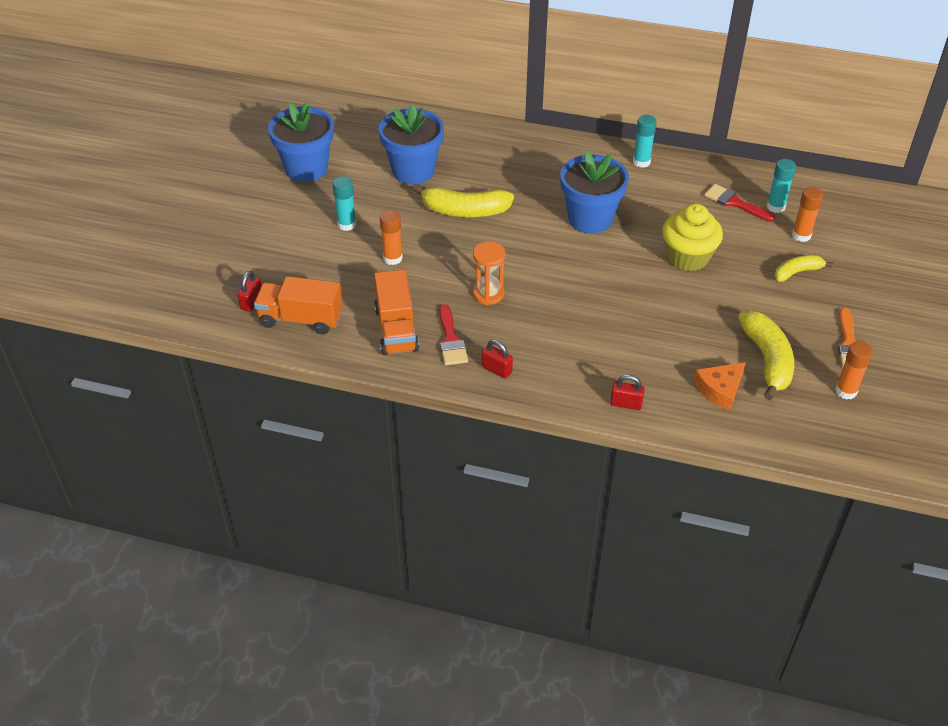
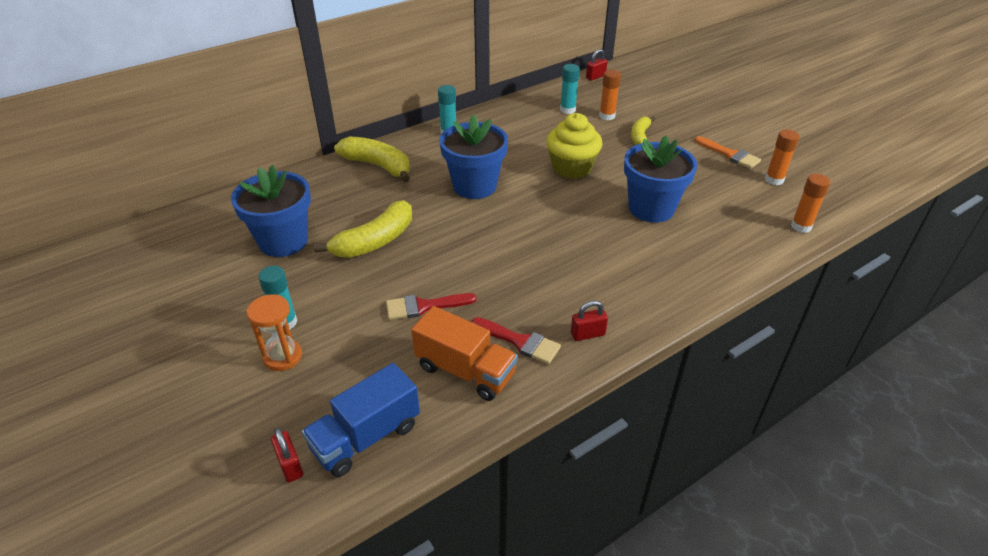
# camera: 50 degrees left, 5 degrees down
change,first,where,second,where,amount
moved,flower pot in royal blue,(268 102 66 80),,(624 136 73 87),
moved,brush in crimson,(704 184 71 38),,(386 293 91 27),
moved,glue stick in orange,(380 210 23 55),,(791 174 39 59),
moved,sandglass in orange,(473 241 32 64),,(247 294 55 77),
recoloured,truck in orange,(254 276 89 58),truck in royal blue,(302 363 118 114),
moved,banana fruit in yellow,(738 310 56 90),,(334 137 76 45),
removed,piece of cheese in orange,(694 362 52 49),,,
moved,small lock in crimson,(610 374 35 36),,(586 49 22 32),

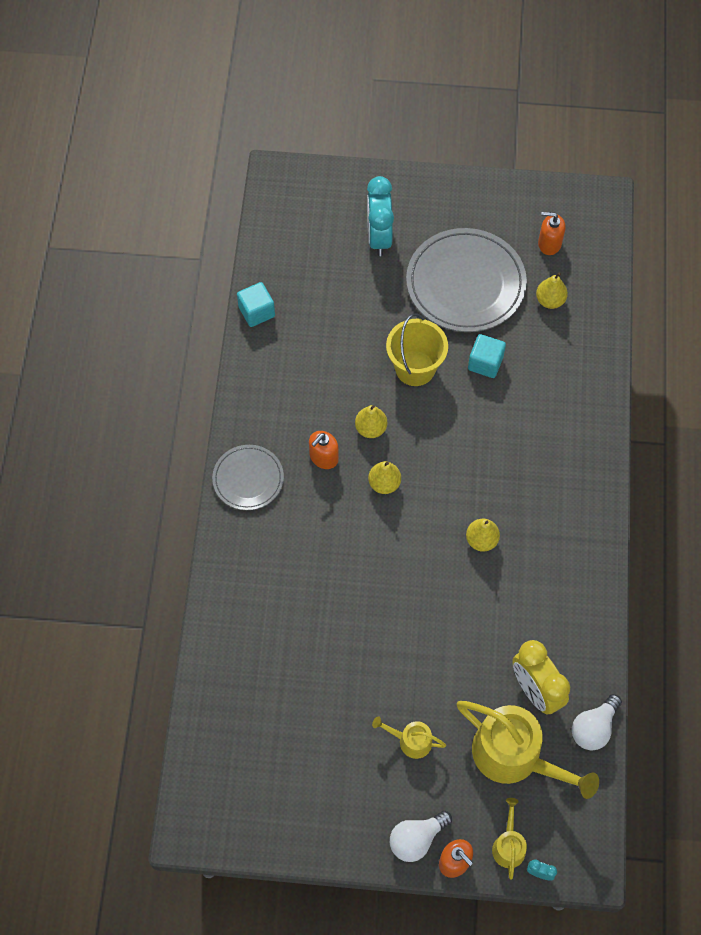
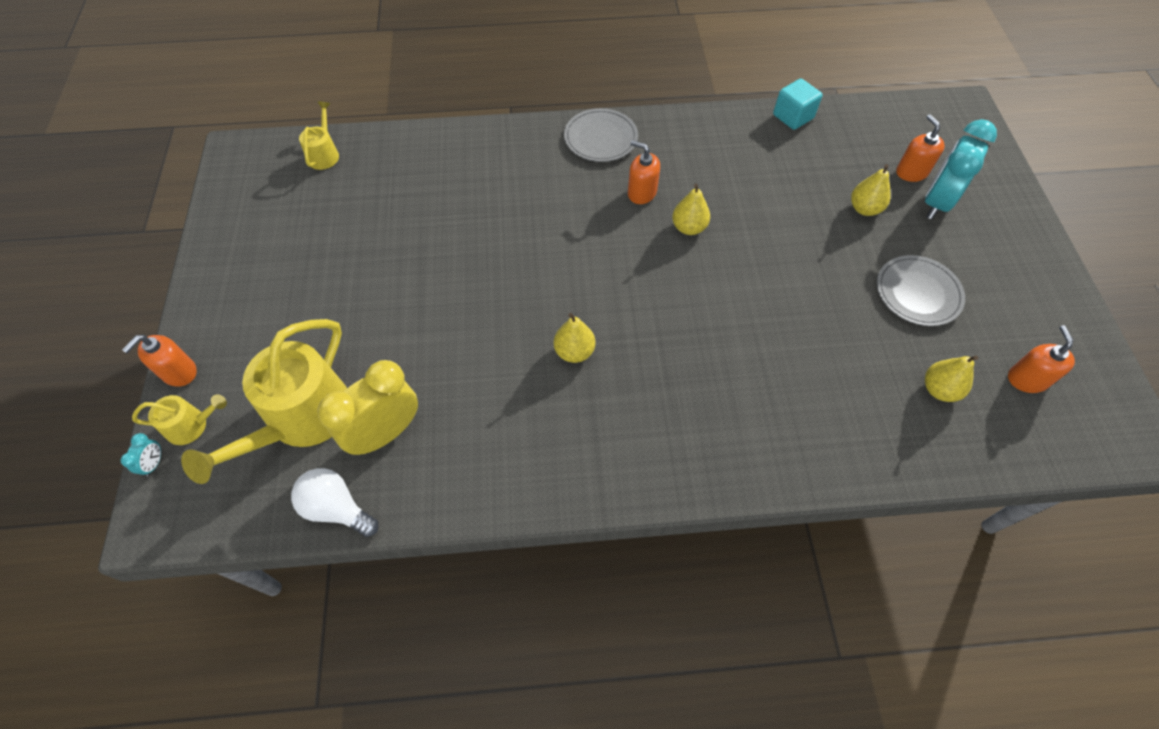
# camera: 80 degrees right, 5 degrees down
change,first,where,second,where,amount
turned,clock in aqua,(367 176 27 80),,(925 119 72 100),45 degrees counterclockwise
resized,dinner plate in ash-grey,(406 228 121 104),,(877 255 88 71),x0.56
removed,bucket in yellow,(386 313 62 73),,,
removed,cube in aqua,(468 334 38 44),,,
moved,toy pear in yellow,(368 461 33 33),,(851 164 40 52),
moved,watering can in yellow,(372 716 74 43),,(299 102 40 68),
removed,light bulb in snow-white,(390 810 62 52),,,
added,,,pump bottle in orange,(896 114 49 68),

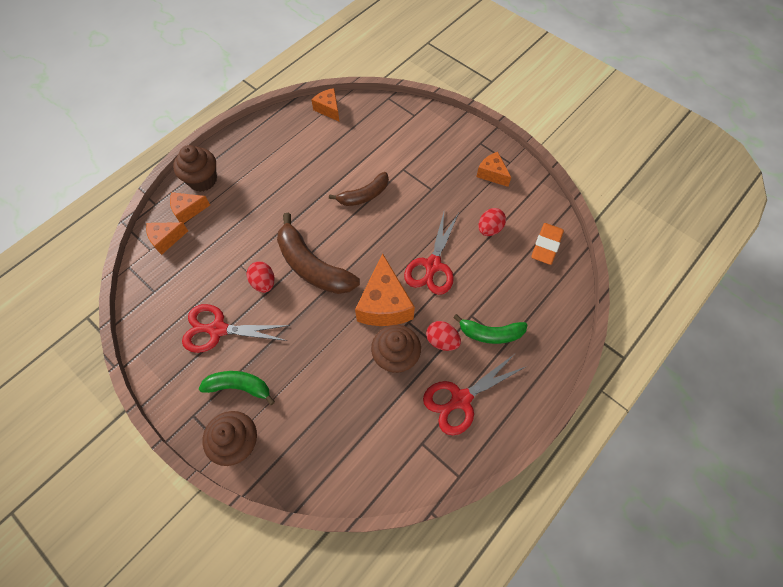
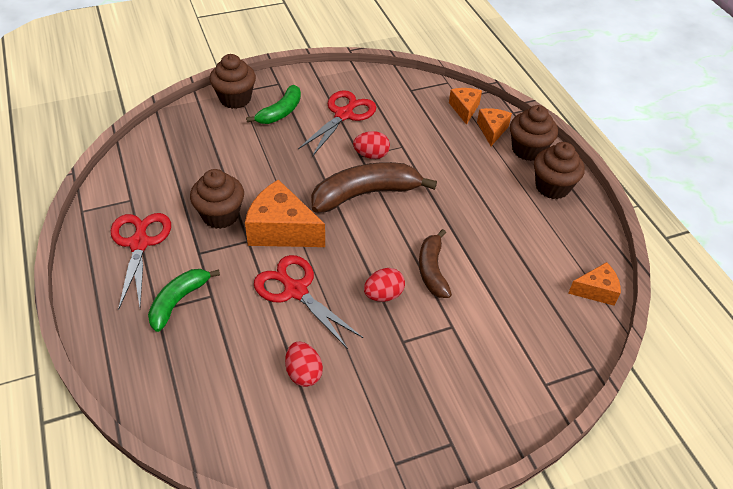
# camera: 115 degrees right, 15 degrees down
change,first,where,second,where,amount
removed,piece of cheese in orange,(476 152 35 35),,,
removed,gum eraser in orange,(531 223 33 42),,,
moved,toy egg in crimson,(426 321 35 30),,(364 268 41 34),
added,,,cupcake in dark brown,(534 142 51 57),

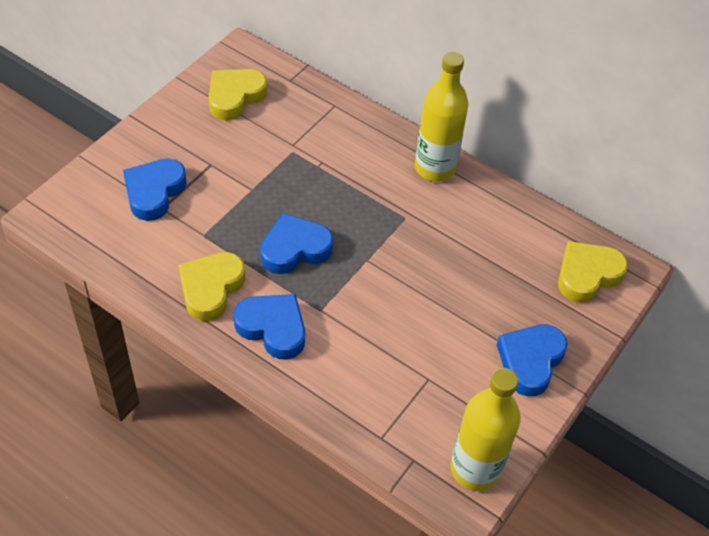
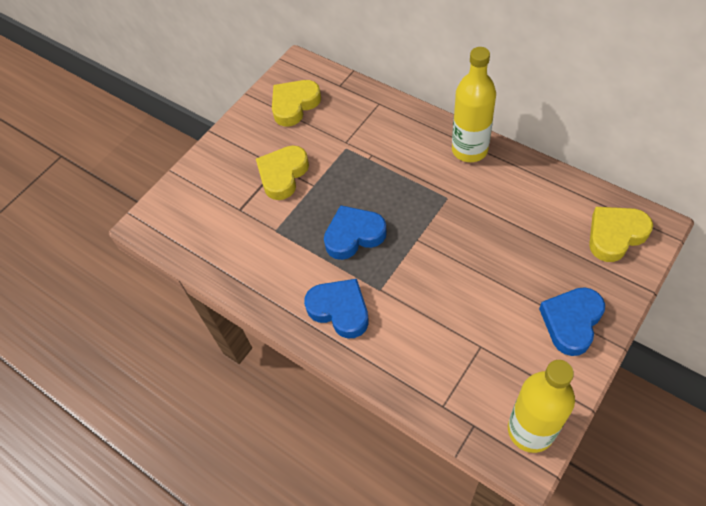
# camera: 10 degrees right, 5 degrees up
change,first,where,second,where,amount
removed,heart shape in royal blue,(123 159 64 62),,,
moved,heart shape in yellow,(178 252 67 69),,(256 146 53 54),

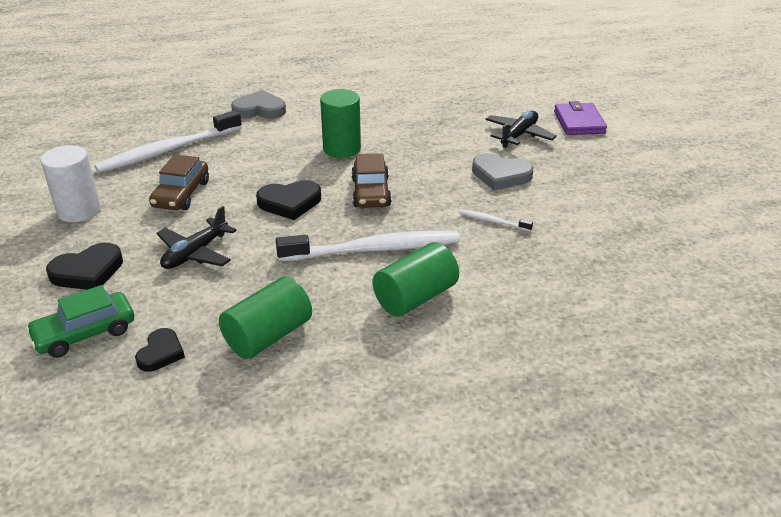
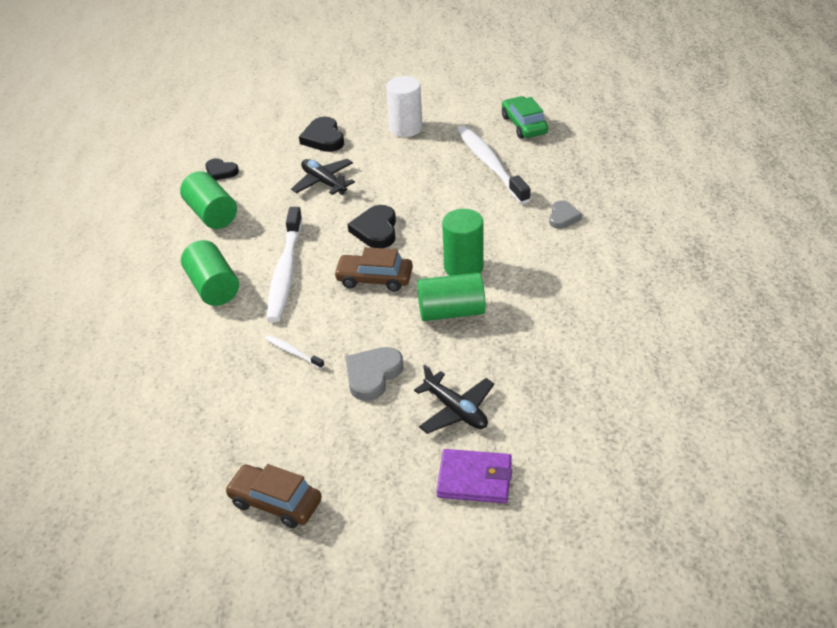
# camera: 105 degrees right, 5 degrees up
change,first,where,second,where,amount
resized,heart shape in ash-grey,(231 90 55 29),,(549 200 33 29),x0.66
moved,toy car in dark brown,(149 154 60 56),,(225 464 97 64),
turned,toothbrush in snow-white,(459 209 74 23),,(265 335 59 34),90 degrees counterclockwise
moved,toy car in green,(26 285 108 73),,(502 96 46 43),
added,,,cylinder in green,(417 273 68 48),

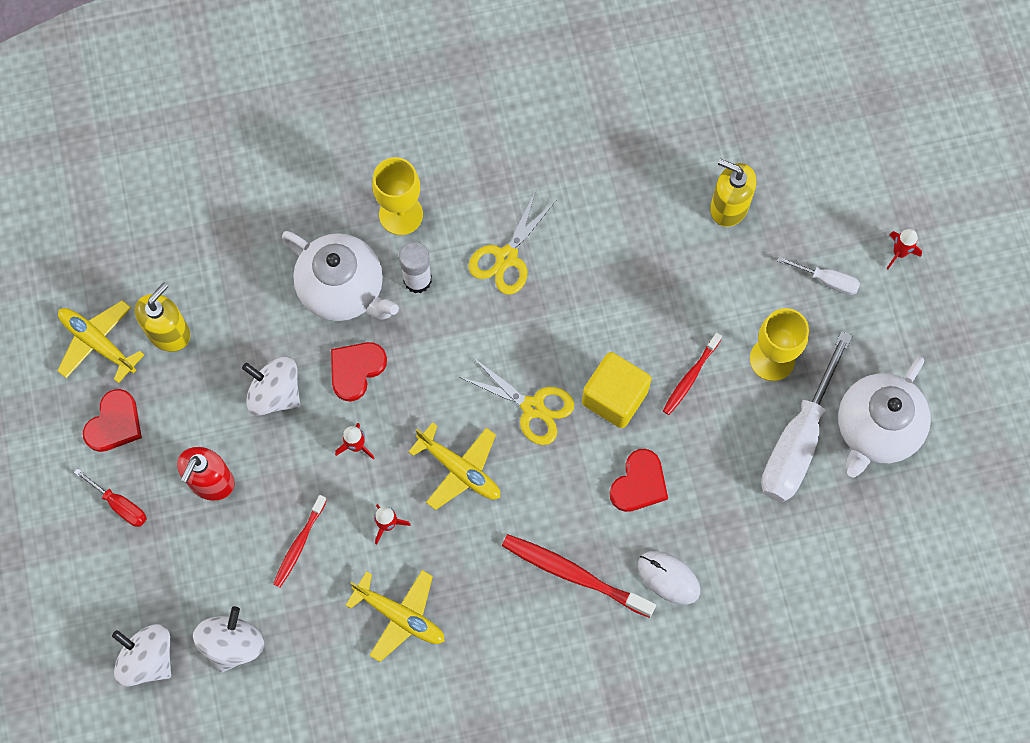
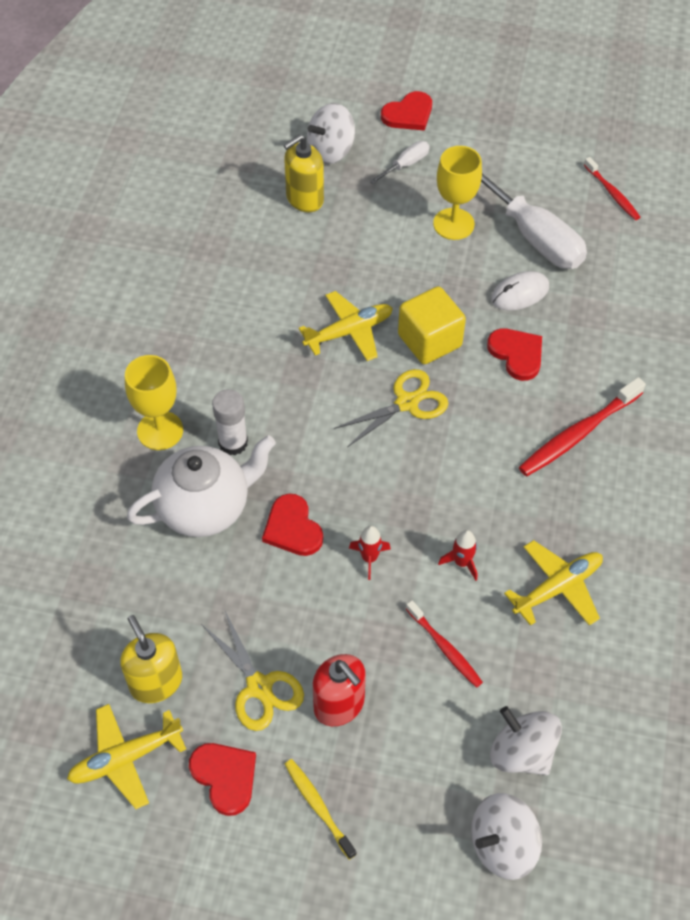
# camera: 65 degrees left, 15 degrees down
change,first,where,second,where,amount
moved,scissors in yellow,(469 190 87 105),,(201 609 103 122),
replaced,spaceship in crimson,(887 229 35 40),heart shape in crimson,(381 91 51 40),
moved,toothbrush in crimson,(663 333 59 82),,(584 157 56 63),
moved,toy top in snow-white,(242 357 58 58),,(307 103 48 61),
removed,tea pot in snow-white,(838 357 93 120),,,
moved,aeroplane in yellow,(409 422 91 88),,(299 291 94 70),
replaced,screwdriver in crimson,(74 468 73 59),toothbrush in yellow,(285 759 72 101),
moved,computer mouse in snow-white,(638 551 62 54),,(491 271 58 39),

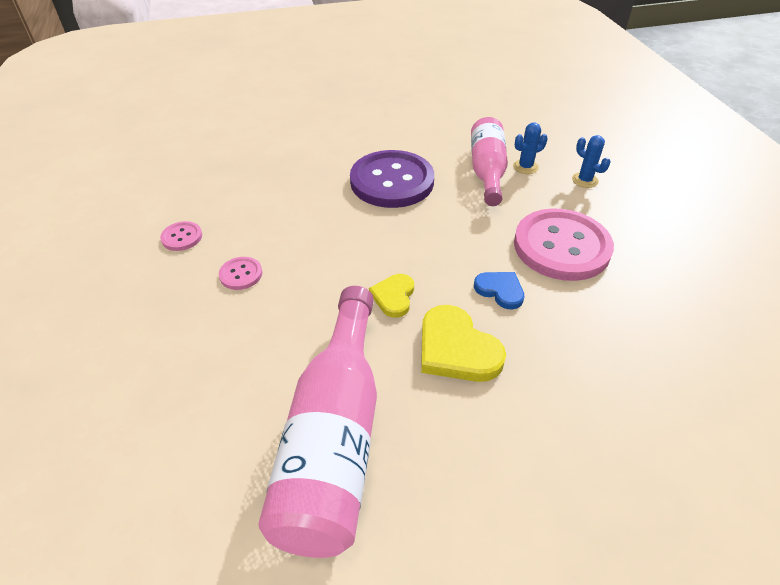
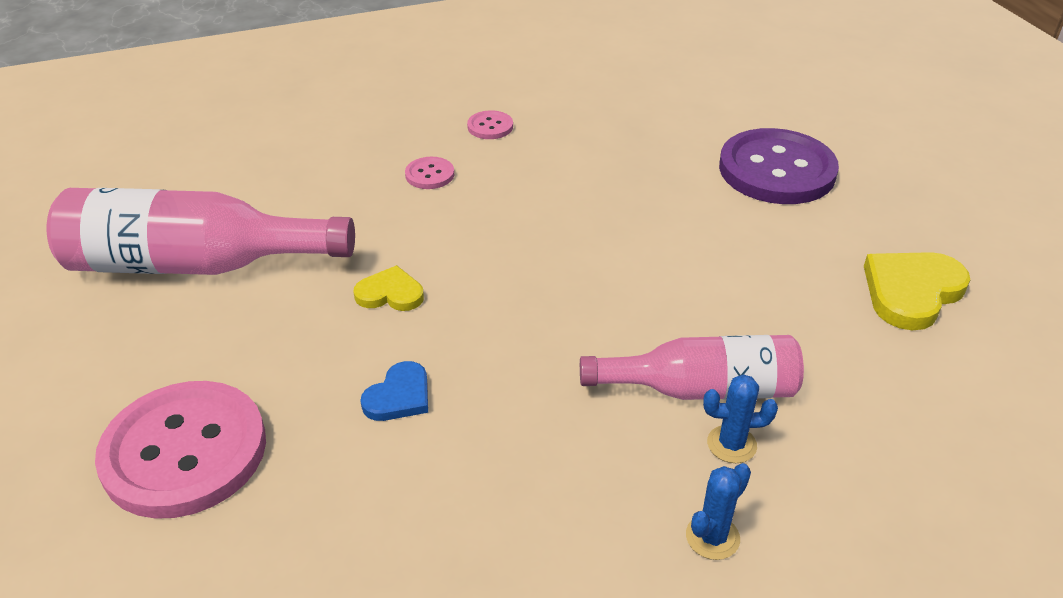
# camera: 85 degrees right, 5 degrees down
change,first,where,second,where,amount
turned,cactus in royal blue,(513 123 35 51),,(703 374 75 89),60 degrees counterclockwise
moved,shirt button in violet,(350 150 84 58),,(719 128 120 76),
moved,shirt button in rosy,(514 208 100 73),,(95 381 171 138),
moved,heart shape in yellow,(421 305 85 77),,(864 252 106 78),

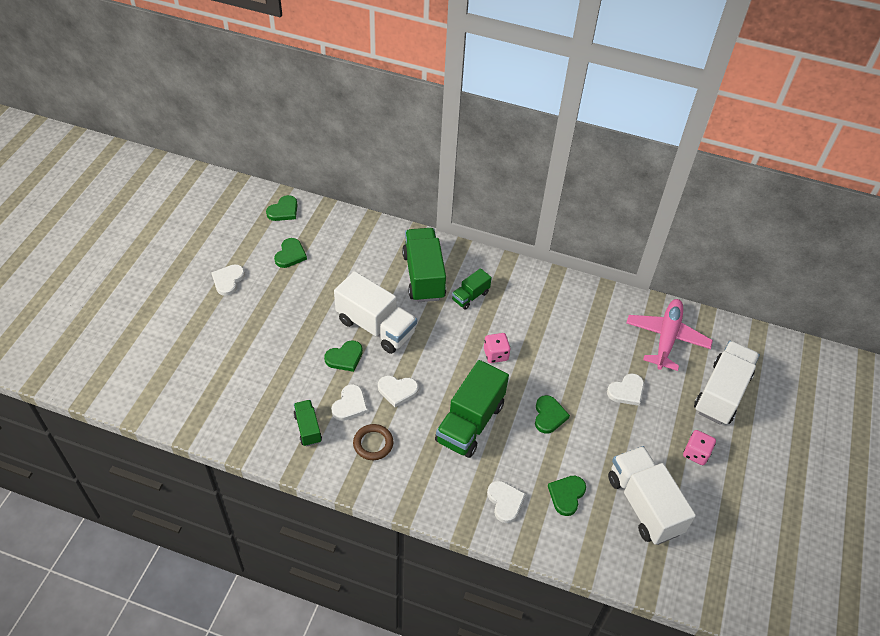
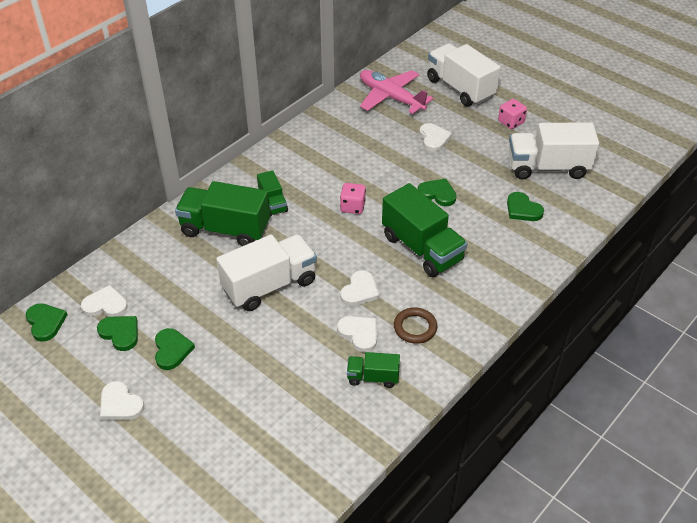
# camera: 65 degrees left, 5 degrees down
change,first,where,second,where,amount
moved,heart shape in green,(324 340 39 32),,(155 328 40 42),
moved,heart shape in snow-white,(487 481 39 42),,(81 285 47 32),

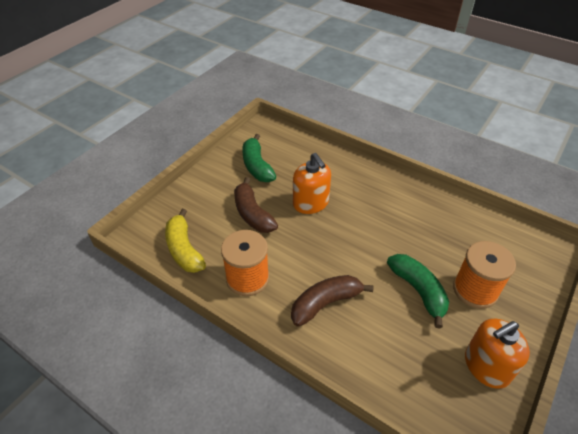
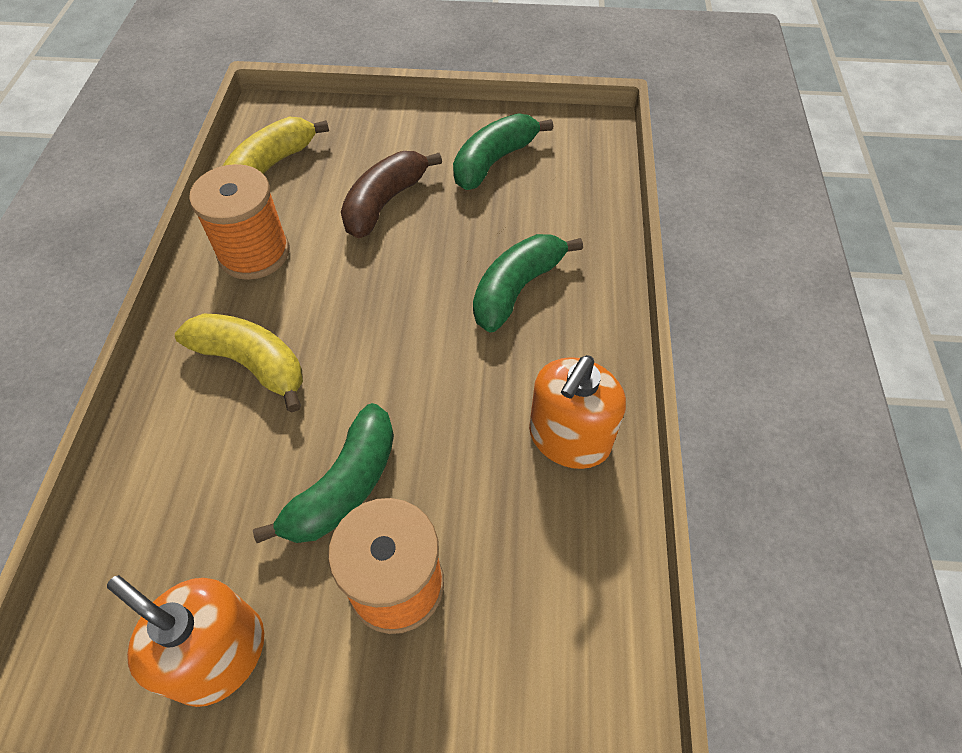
# camera: 60 degrees right, 10 degrees up
change,first,where,second,where,amount
moved,pump bottle in orange,(293 153 38 61),,(529 355 97 114),
recoloured,banana fruit in dark brown,(291 275 83 52),banana fruit in yellow,(175 314 128 98),
added,,,banana fruit in green,(473 234 110 99),

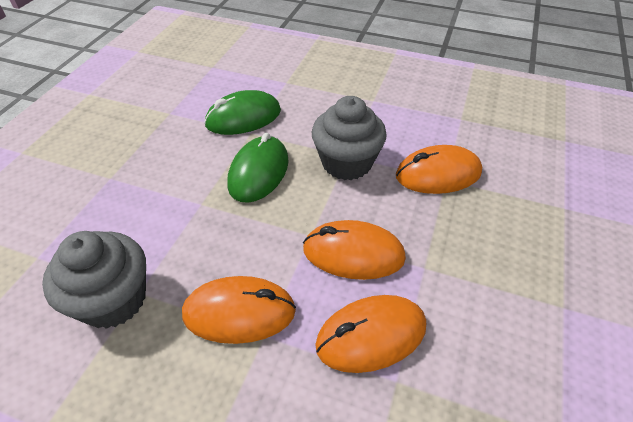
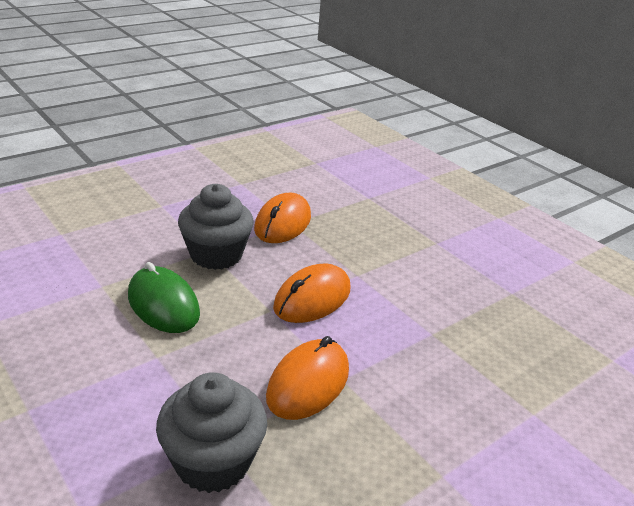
# camera: 60 degrees left, 15 degrees down
change,first,where,second,where,amount
removed,computer mouse in green,(204 90 77 45),,,
removed,computer mouse in orange,(315 295 111 78),,,

